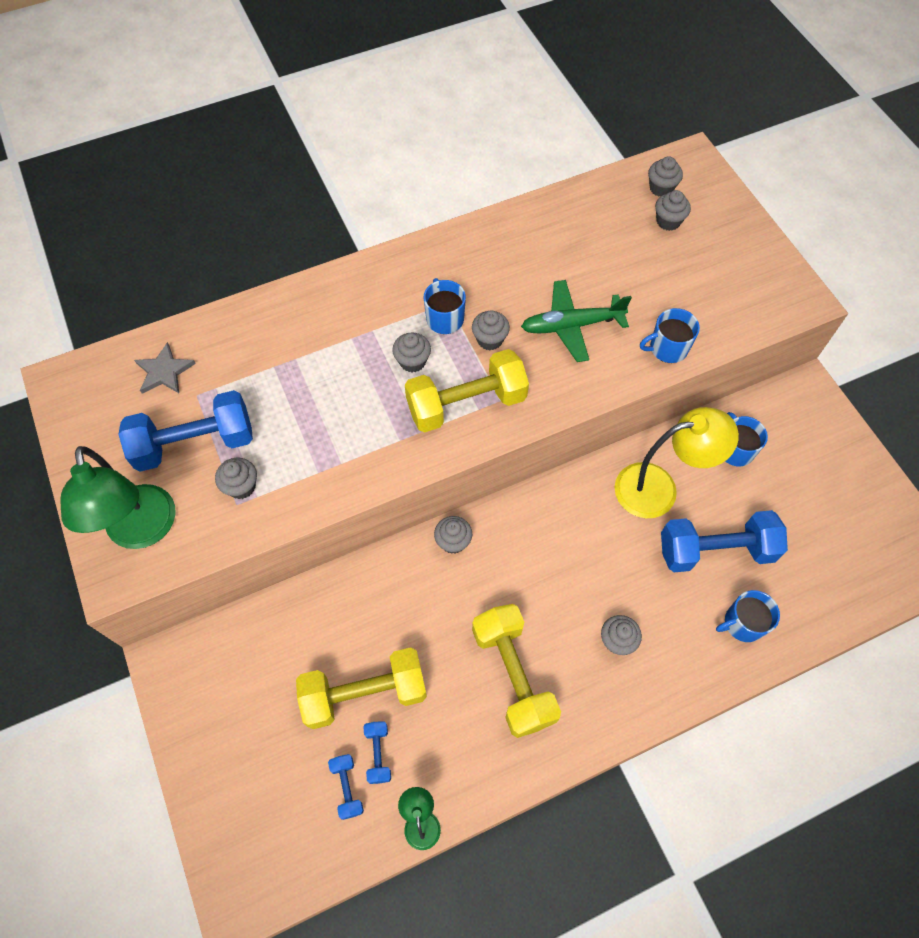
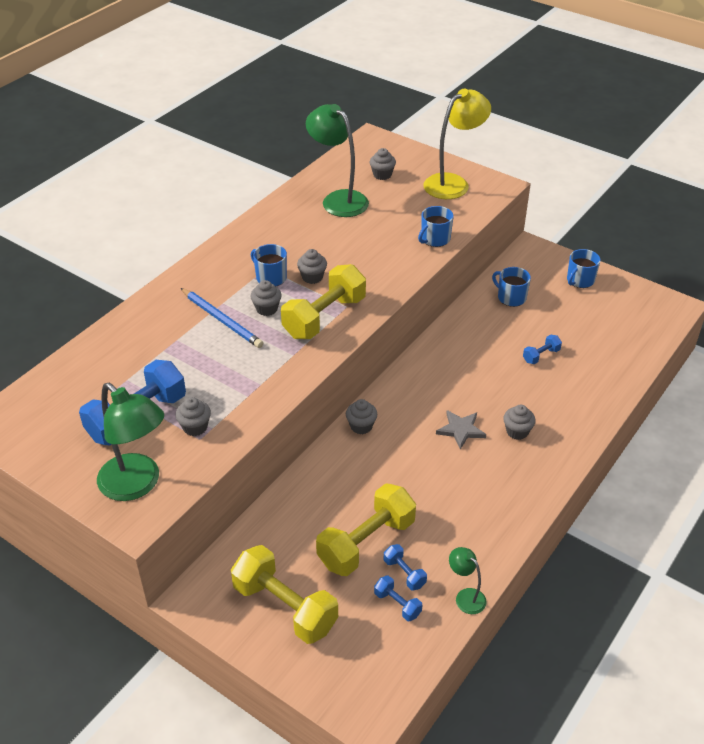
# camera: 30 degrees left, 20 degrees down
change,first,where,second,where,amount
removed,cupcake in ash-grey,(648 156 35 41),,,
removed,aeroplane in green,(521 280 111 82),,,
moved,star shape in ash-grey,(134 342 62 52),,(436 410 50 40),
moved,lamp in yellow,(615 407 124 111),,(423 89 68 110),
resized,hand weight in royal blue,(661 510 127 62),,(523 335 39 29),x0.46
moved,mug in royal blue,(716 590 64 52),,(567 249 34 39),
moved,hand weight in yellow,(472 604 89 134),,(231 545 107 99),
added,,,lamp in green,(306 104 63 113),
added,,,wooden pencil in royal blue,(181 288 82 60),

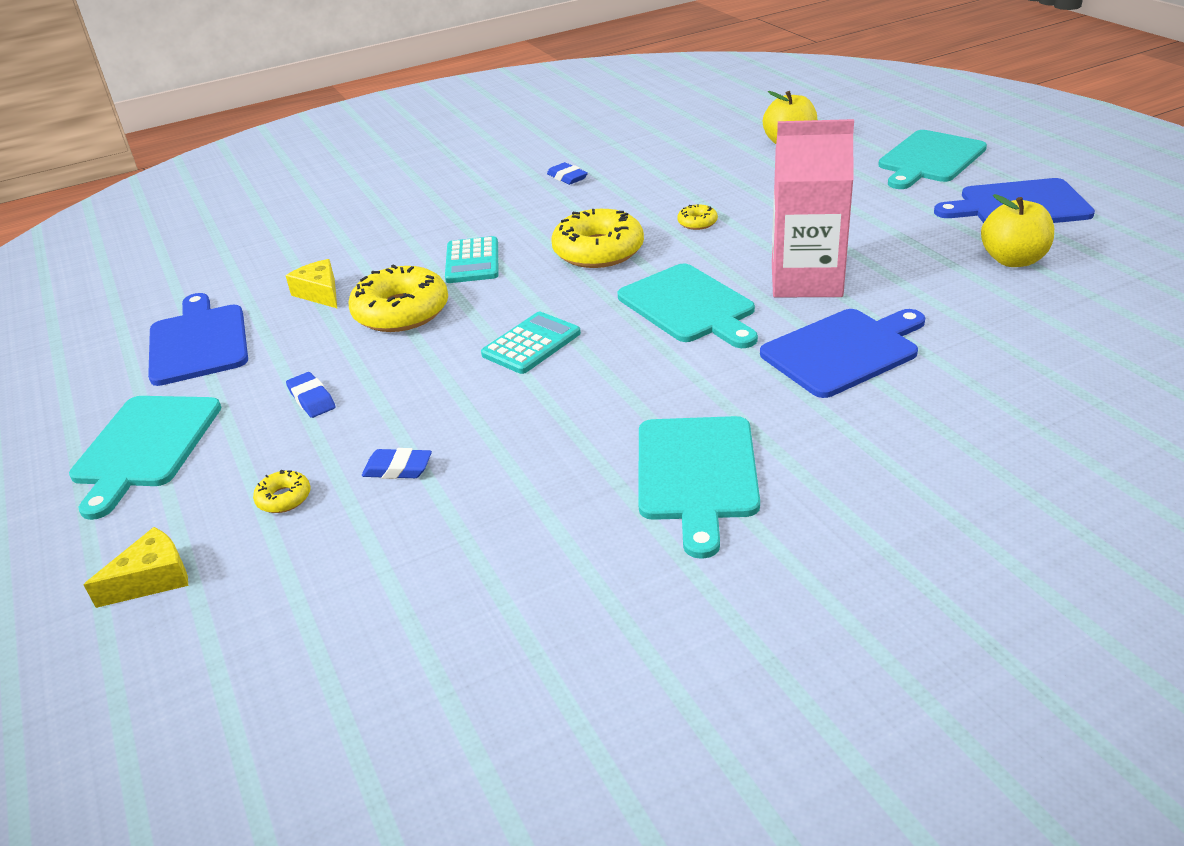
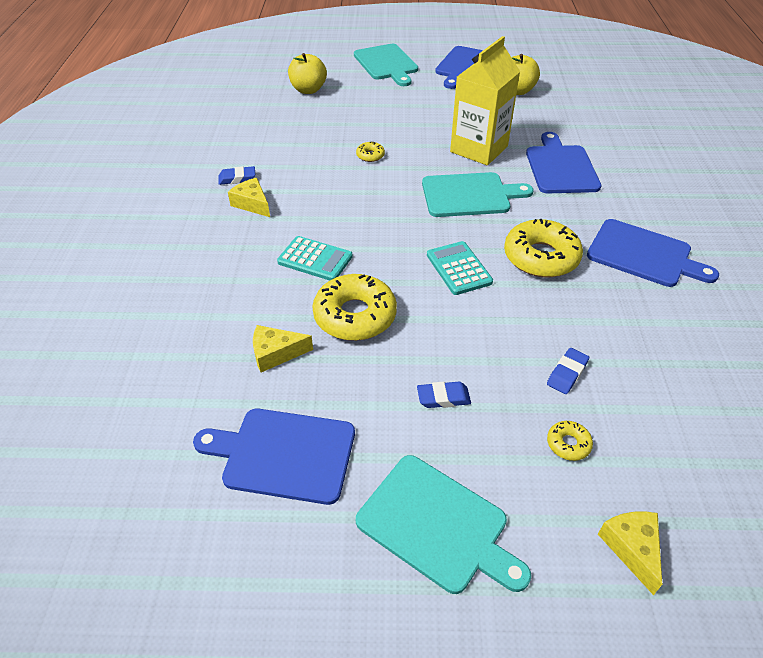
# camera: 65 degrees left, 10 degrees up
change,first,where,second,where,amount
recoloured,carton in rosy,(772 119 82 178),carton in yellow,(450 36 70 129),
moved,doughnut in yellow,(552 209 92 59),,(504 219 79 58),
recoloured,cutting board in aqua,(638 416 122 143),cutting board in royal blue,(587 219 132 68),
added,,,piece of cheese in yellow,(228 178 42 39),

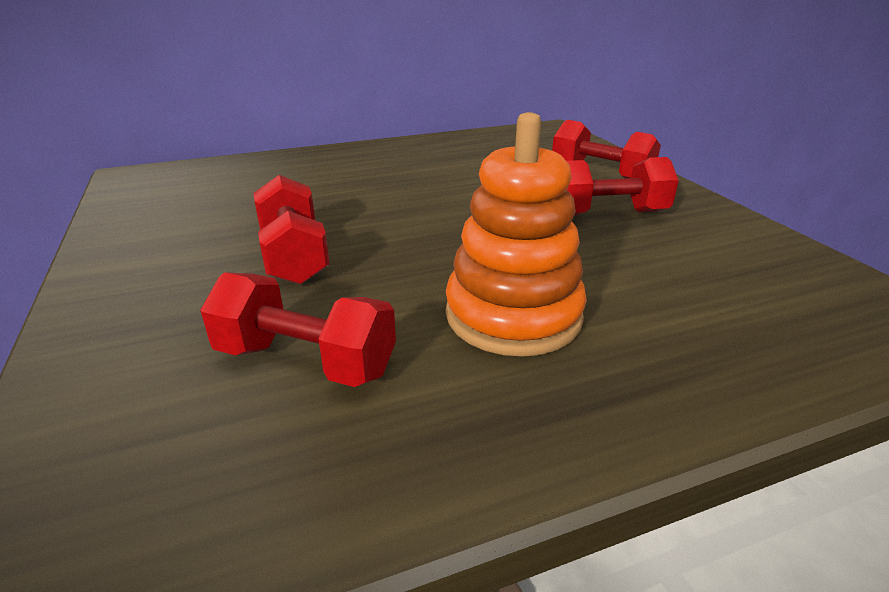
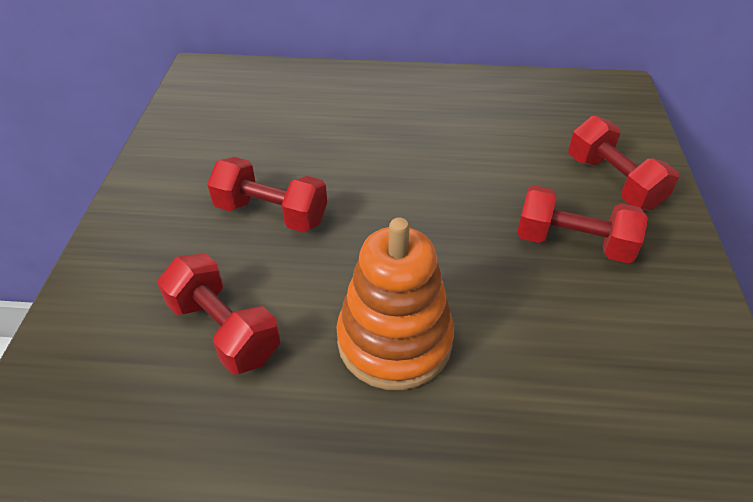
# camera: 25 degrees right, 15 degrees up
change,first,where,second,where,amount
turned,hand weight in crimson,(253 175 77 110),,(207 157 120 76),75 degrees counterclockwise

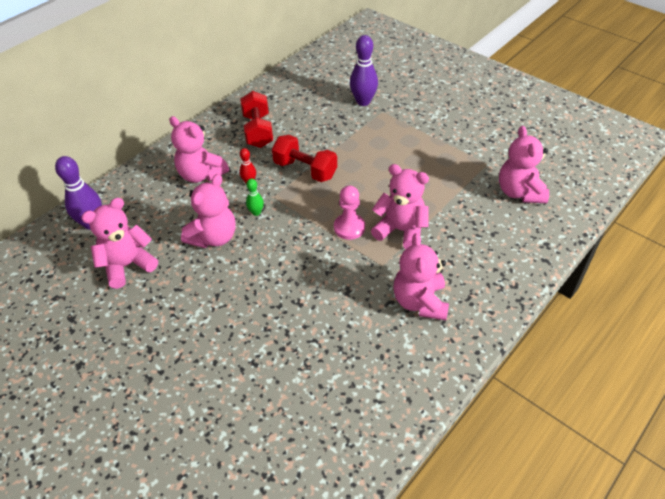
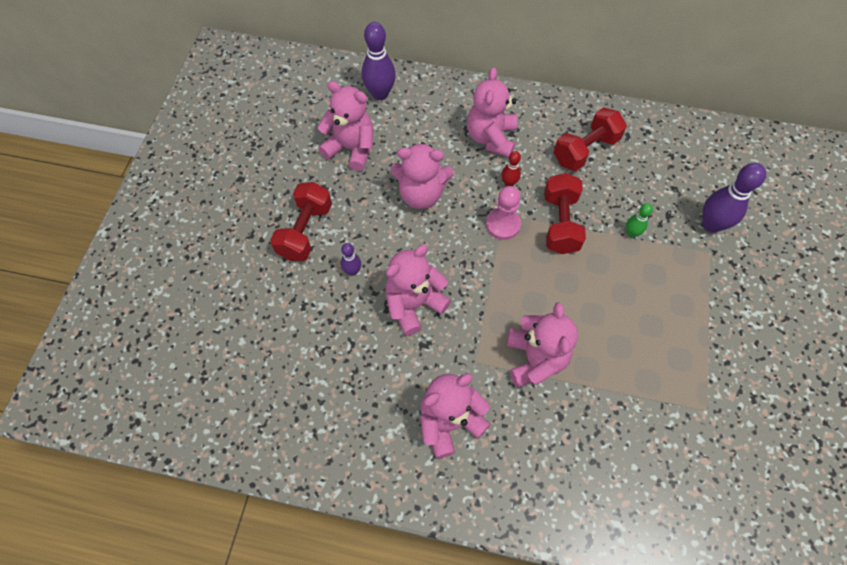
# camera: 60 degrees right, 15 degrees up
change,first,where,second,where,amount
moved,teddy bear in rosy,(499 126 50 77),,(385 245 66 91),
moved,bowling pin in green,(246 179 18 37),,(626 203 27 35),
moved,pawn in rosy,(334 186 31 54),,(486 186 35 54),
added,,,hand weight in crimson,(270 182 62 79),
added,,,bowling pin in violet,(341 243 20 33),

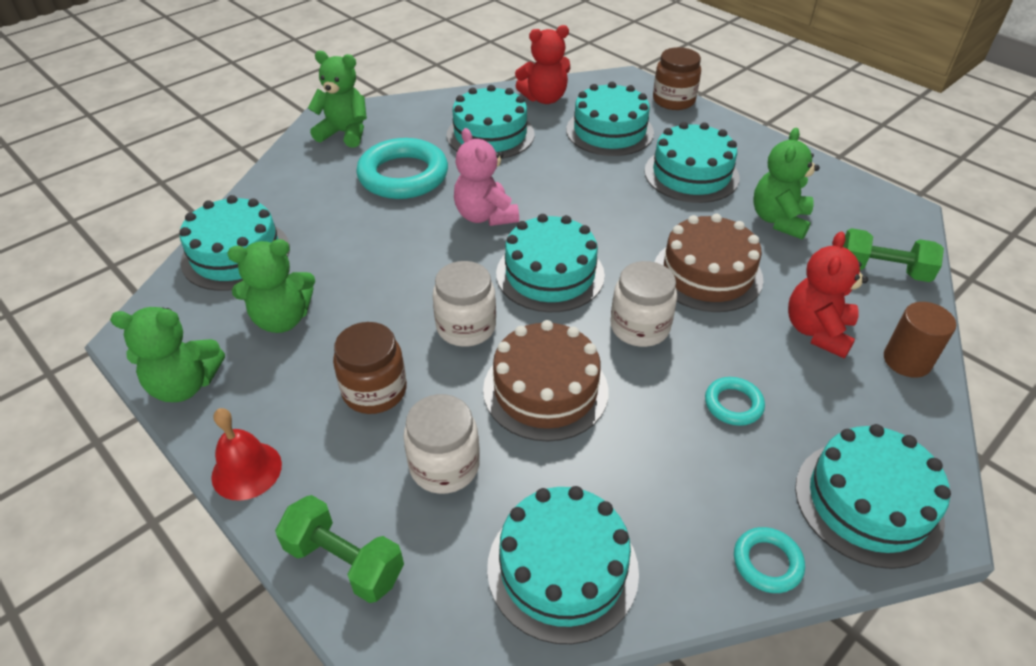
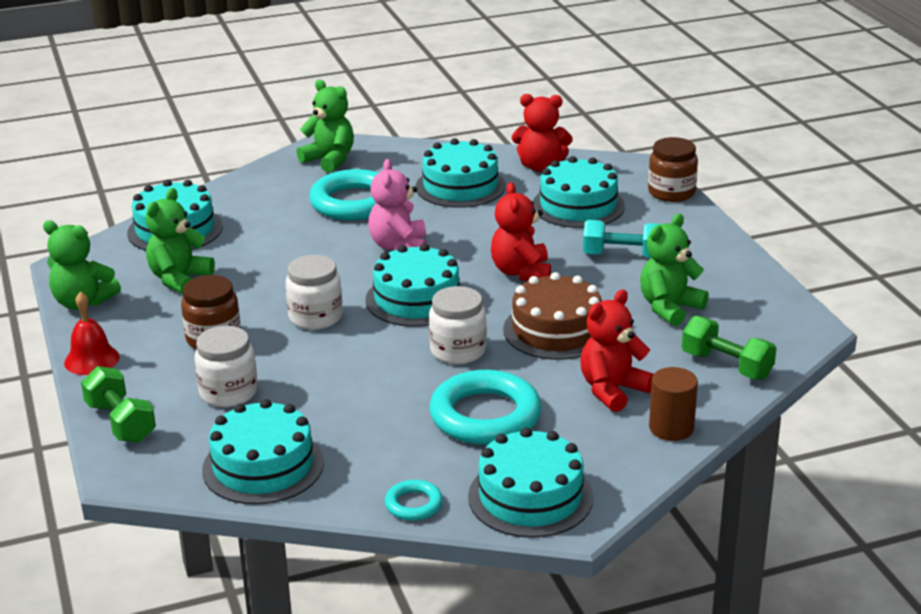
# camera: 25 degrees right, 15 degrees down
change,first,where,second,where,amount
replaced,cake in aqua,(644 122 96 81),hand weight in aqua,(583 220 78 38),
turned,teddy bear in green,(228 239 87 94),,(146 188 69 106),105 degrees clockwise
removed,cake in dark brown,(483 320 125 122),,,
resized,hoop in aqua,(705 377 60 49),,(429 370 112 74),x2.09
added,,,teddy bear in crimson,(491 182 60 99),

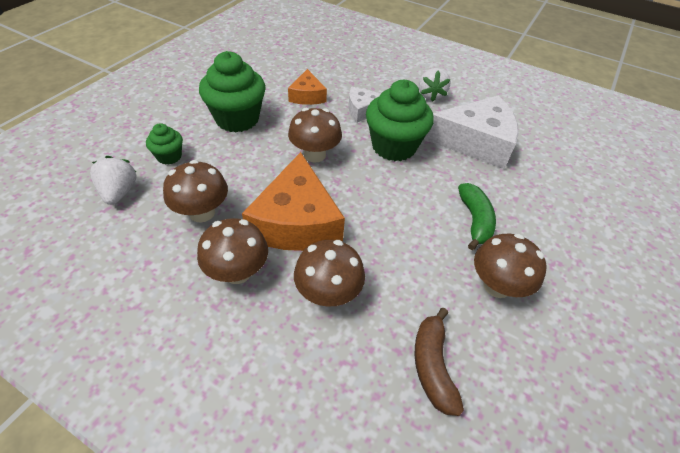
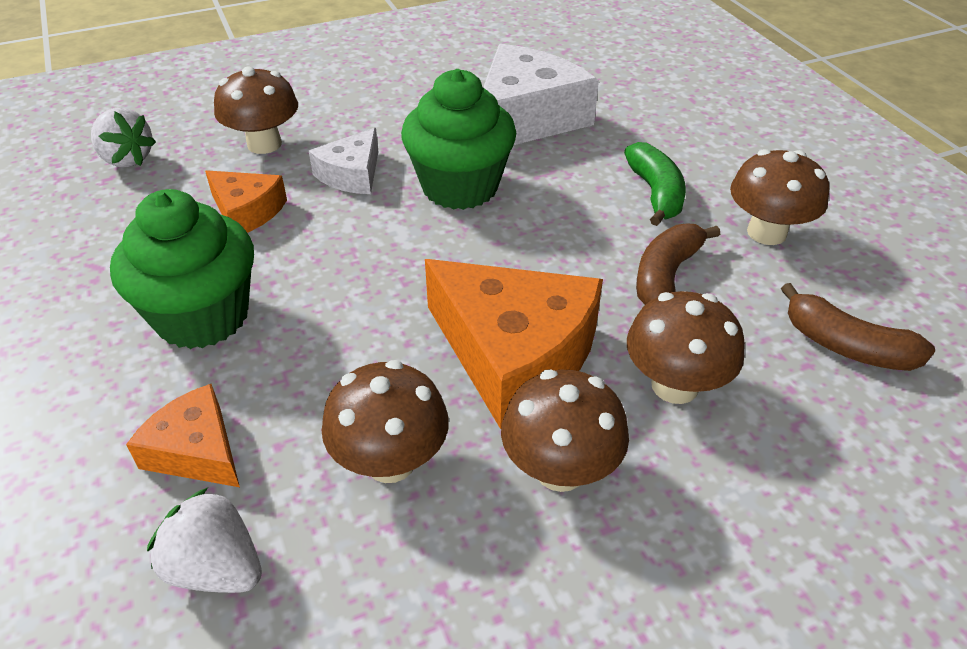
# camera: 50 degrees left, 5 degrees down
change,first,where,second,where,amount
moved,berry in snow-white,(419 68 32 34),,(91 108 65 59),
moved,fungus in dark brown,(288 108 54 55),,(214 66 84 88),
replaced,cupcake in green,(146 123 37 42),piece of cheese in orange,(126 384 114 103),
turned,banana fruit in green,(458 183 38 67),,(624 142 62 84),45 degrees clockwise
added,,,banana fruit in dark brown,(636 223 84 82),

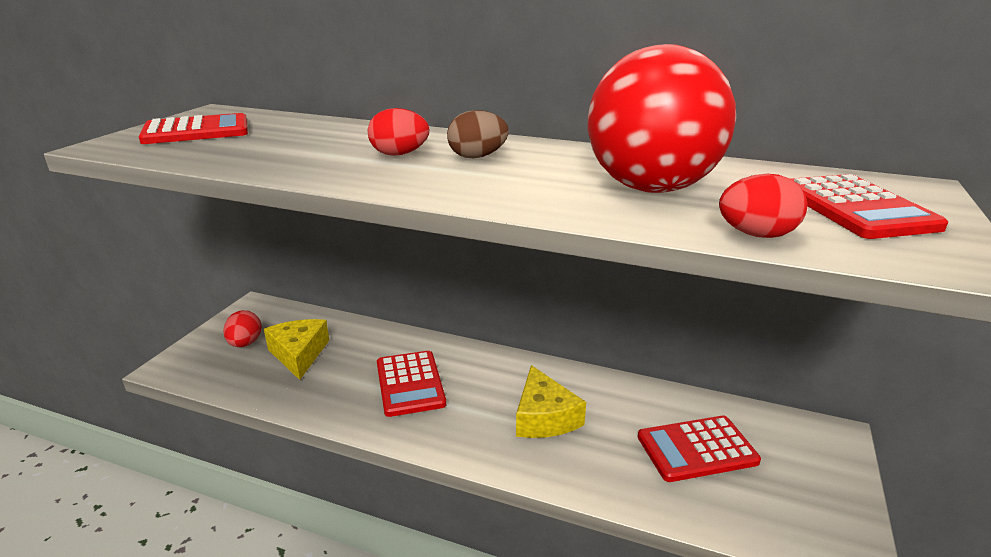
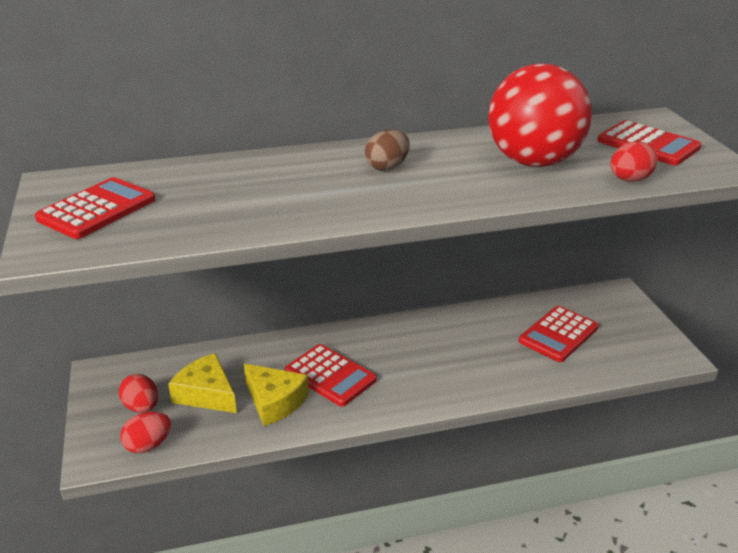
# camera: 35 degrees left, 5 degrees up
change,first,where,second,where,amount
moved,toy egg in crimson,(368 108 61 48),,(120 411 51 42),
moved,piece of cheese in yellow,(516 365 70 73),,(244 364 65 62),

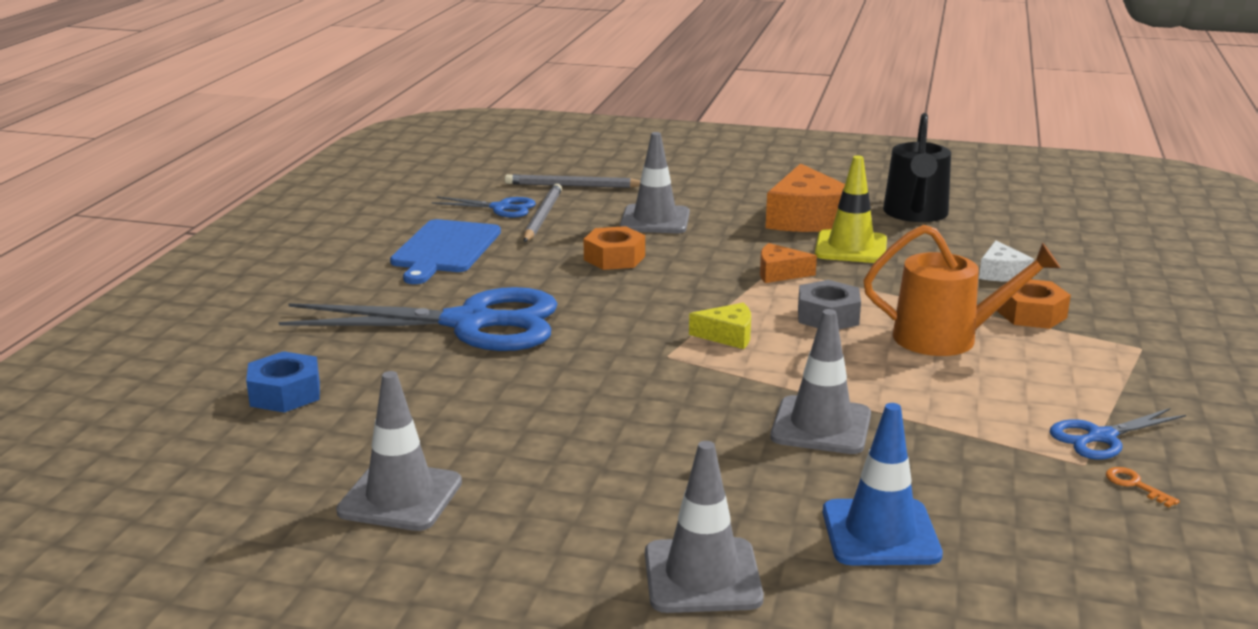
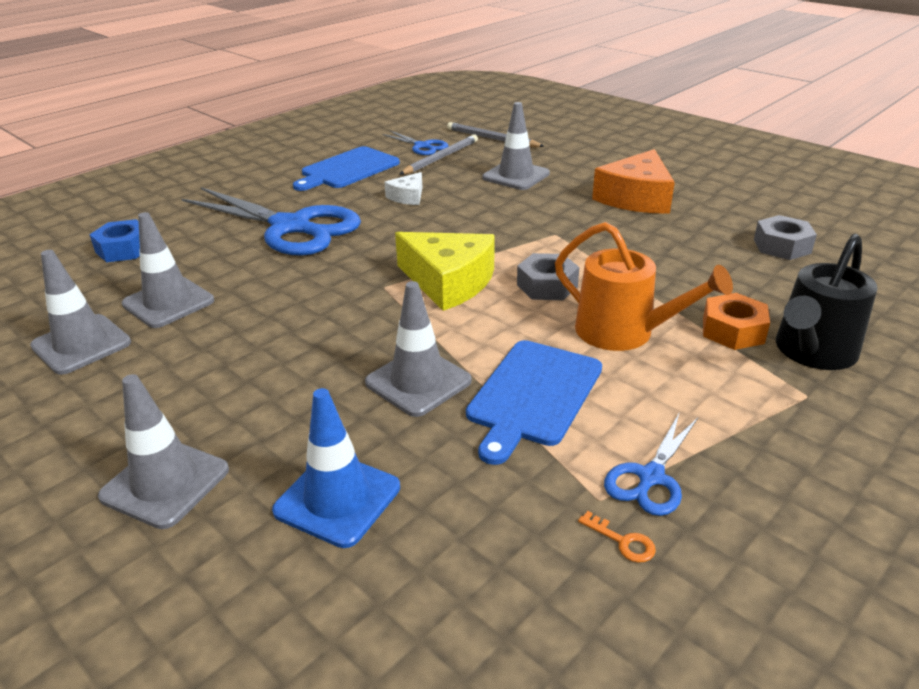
# camera: 30 degrees right, 10 degrees up
change,first,where,second,where,amount
moved,watering can in jet-black,(883 113 68 109),,(776 234 101 136),
removed,traffic cone in yellow,(815 155 72 108),,,
removed,hexagon nut in orange,(584 226 61 44),,,
moved,piece of cheese in snow-white,(979 240 55 41),,(384 172 38 33),
removed,piece of cheese in orange,(760 243 57 40),,,
resized,piece of cheese in yellow,(689 303 62 46),,(395 232 100 79),x1.93
turned,scissors in royal blue,(1050 408 136 52),,(604 414 94 102),60 degrees counterclockwise
turned,latchkey in orange,(1106 467 74 40),,(578 511 78 52),135 degrees clockwise
added,,,traffic cone in ash-grey,(122 212 92 116),
added,,,hexagon nut in ash-grey,(754 215 63 45),
added,,,cutting board in royal blue,(466 340 136 125),

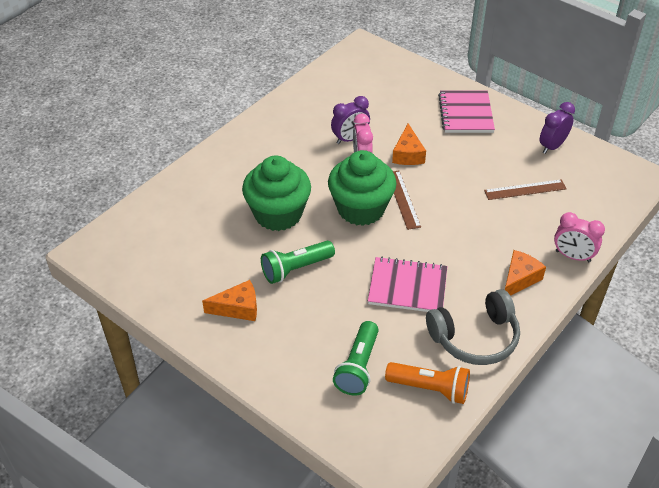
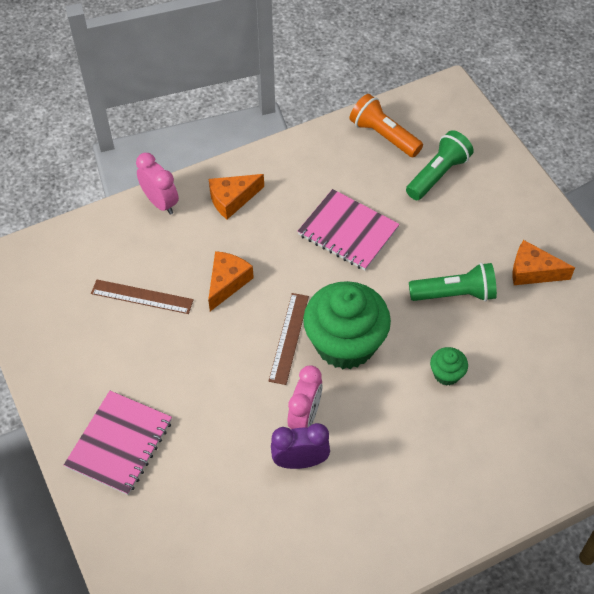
# camera: 155 degrees left, 10 degrees up
change,first,where,second,where,amount
removed,clock in violet,(540 102 35 52),,,
moved,piece of cheese in orange,(392 124 34 41),,(208 251 46 60),
resized,cupcake in green,(242 155 69 76),,(430 347 38 39),x0.43
removed,headset in ash-grey,(426 289 94 76),,,

